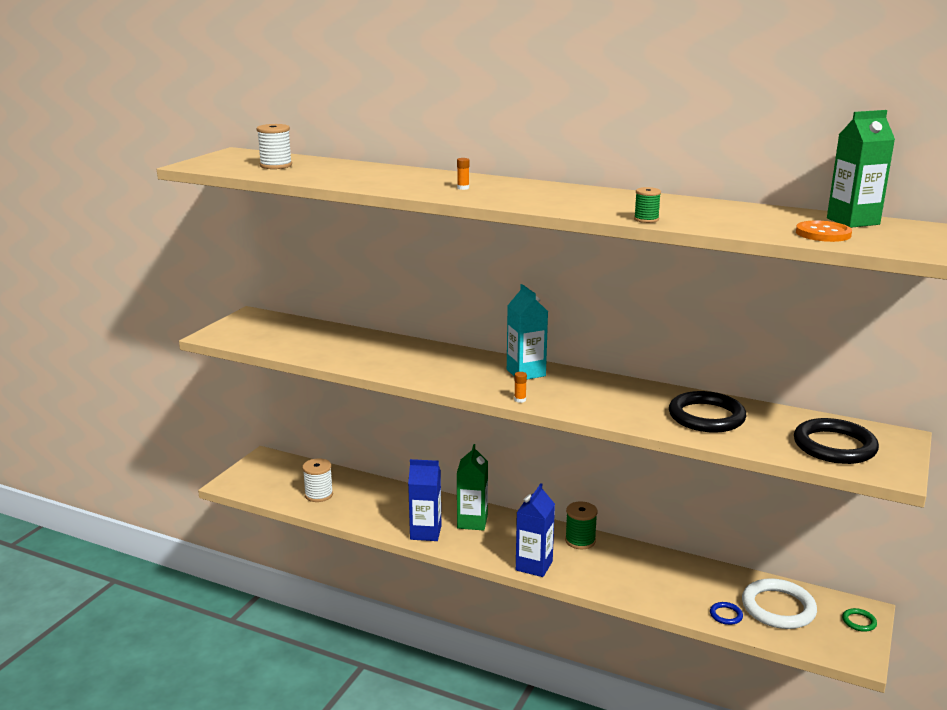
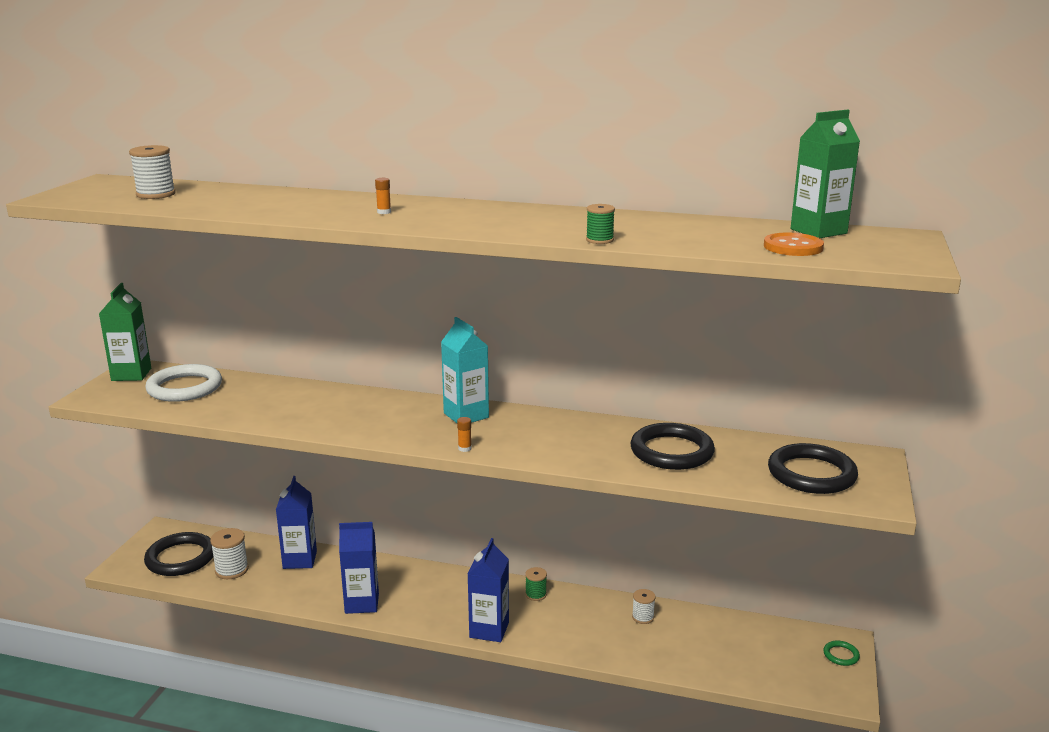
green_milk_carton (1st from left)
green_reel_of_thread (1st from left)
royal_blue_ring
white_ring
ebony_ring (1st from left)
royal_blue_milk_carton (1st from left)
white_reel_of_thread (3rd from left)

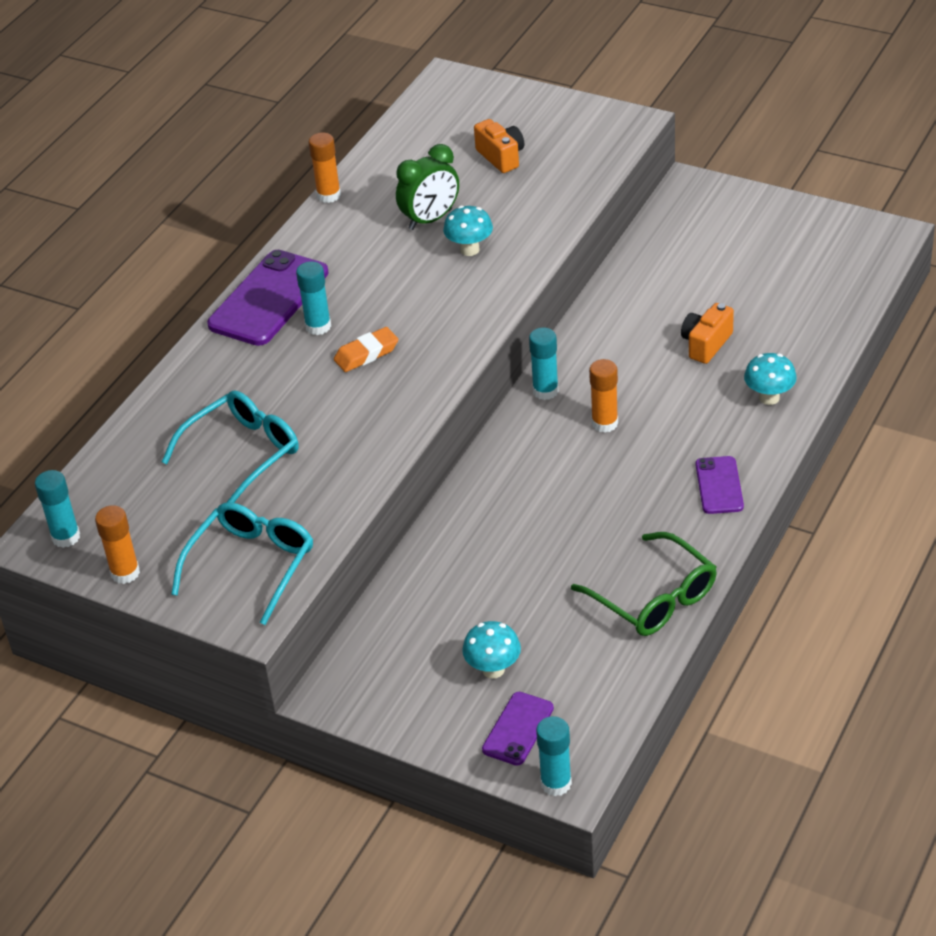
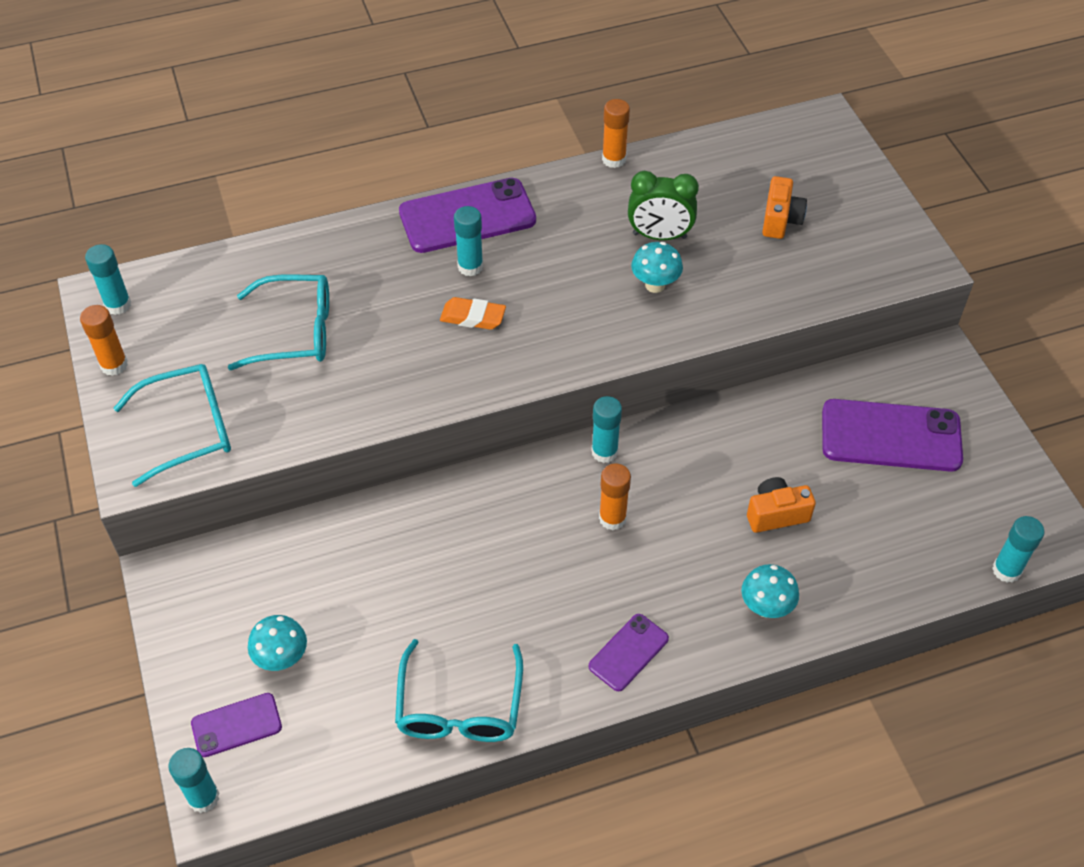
aqua_spectacles (3rd from left)
violet_phone (4th from left)
aqua_glue (5th from left)

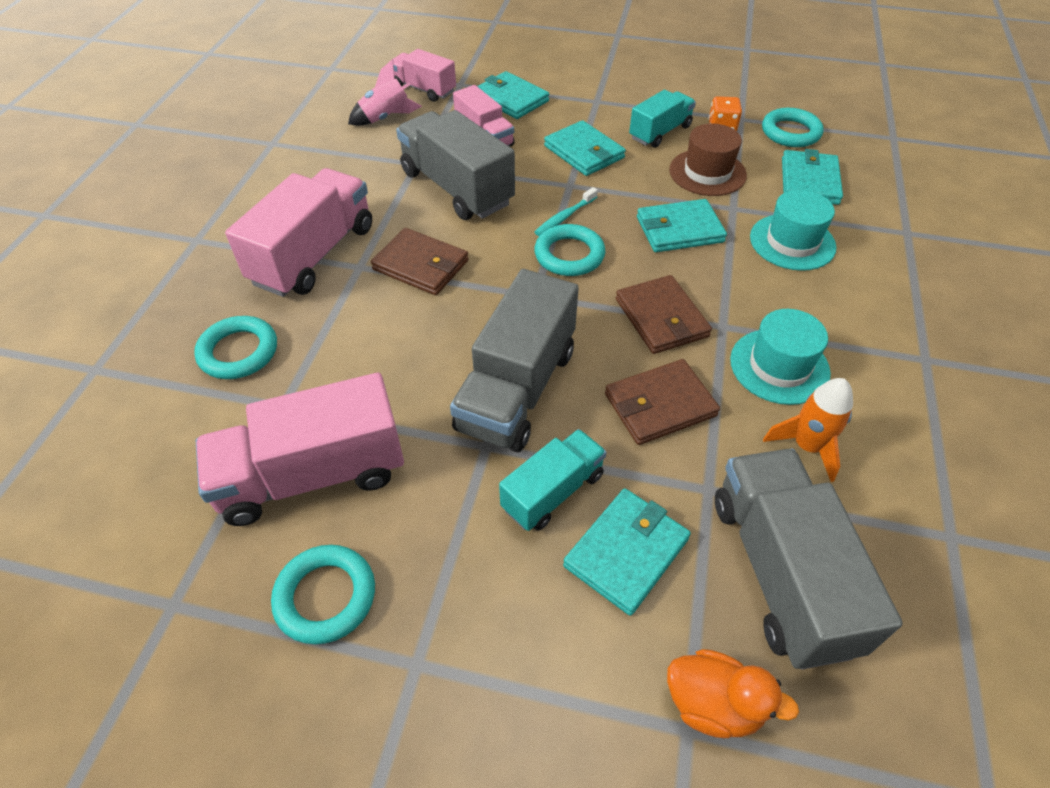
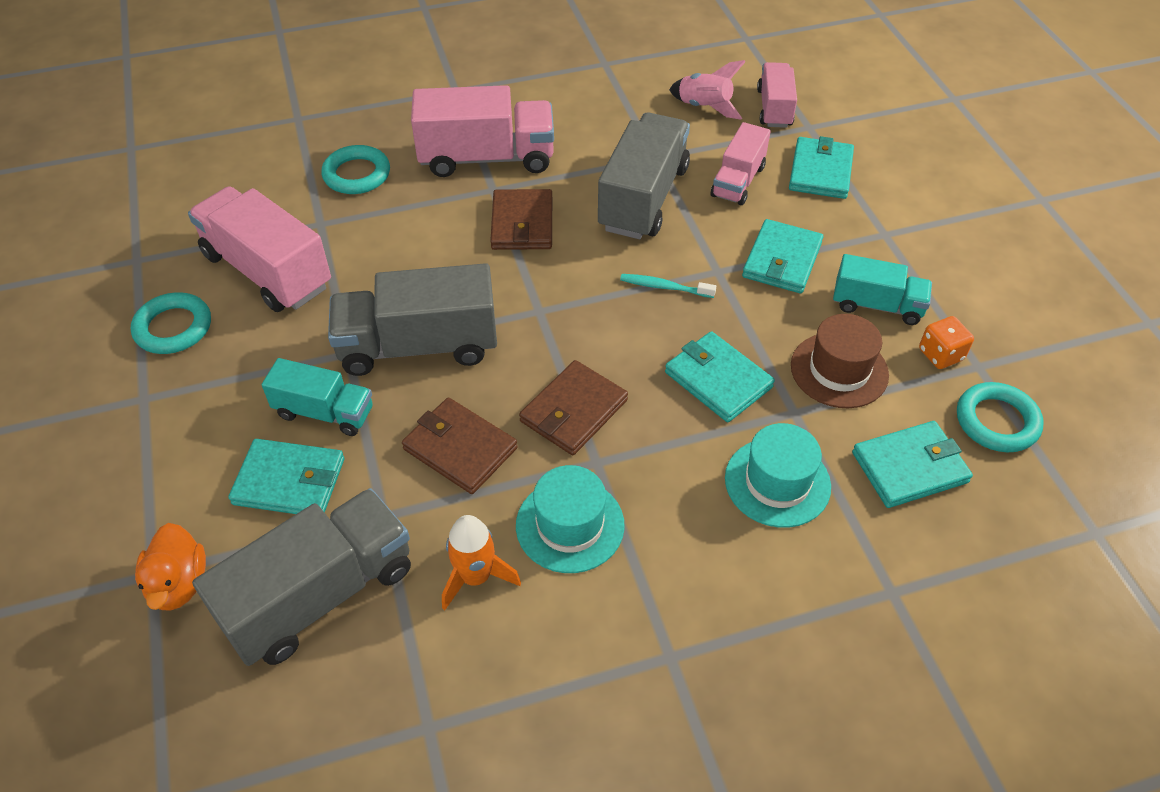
aqua_ring (3rd from left in the first image)

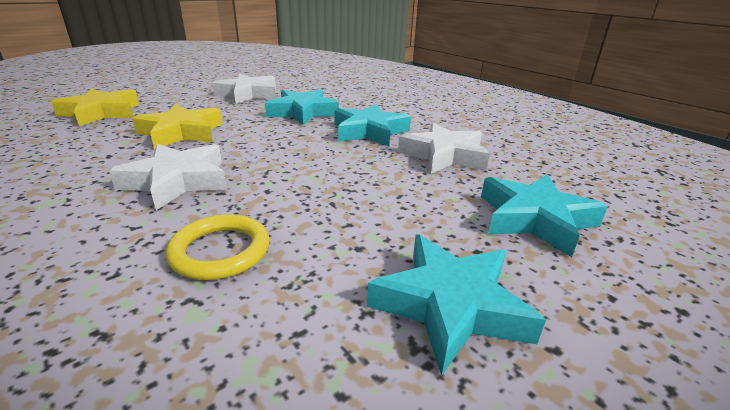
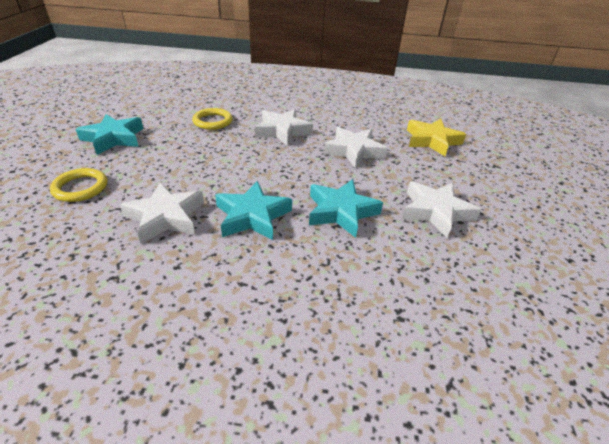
white_star_shape (3rd from left)
yellow_ring (1st from left)

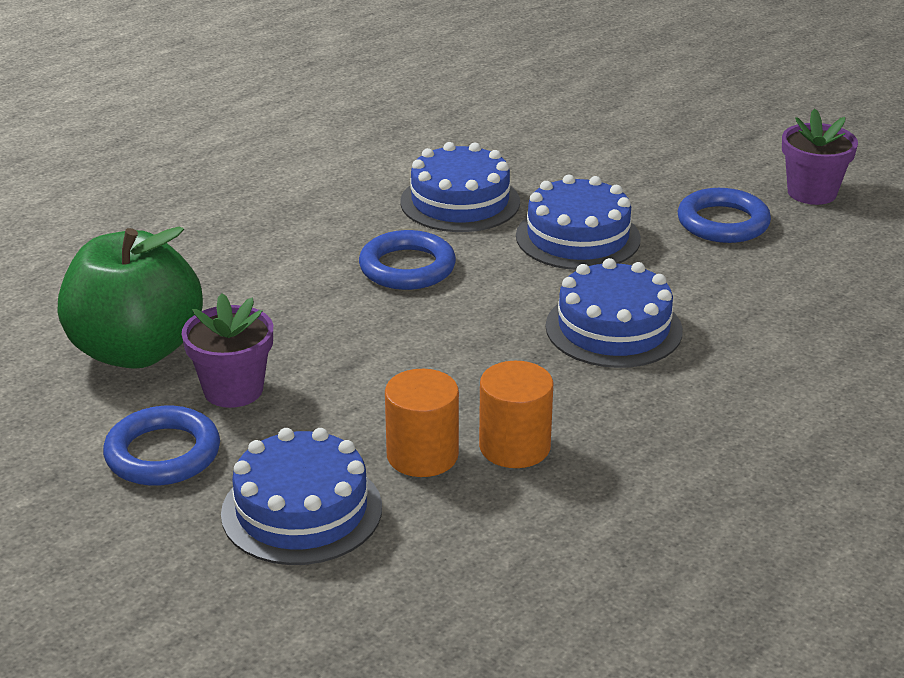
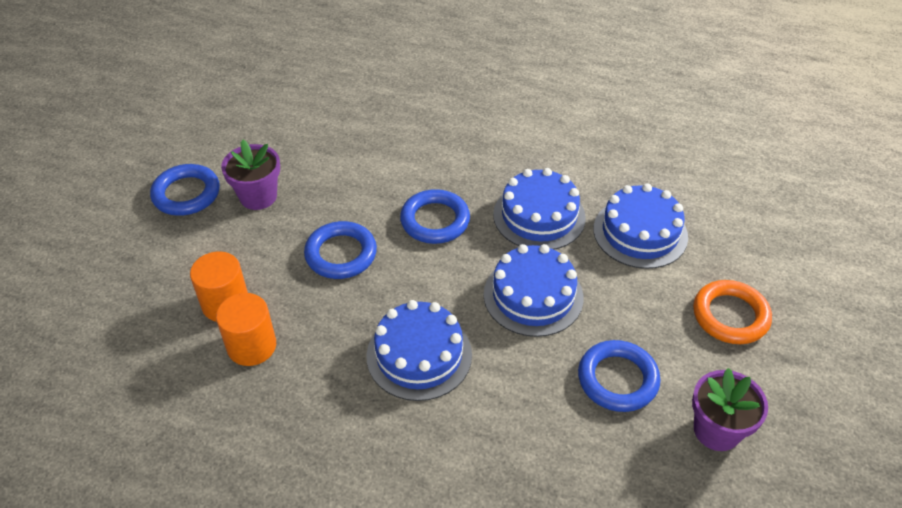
green_apple
royal_blue_layer_cake (4th from left)
royal_blue_ring (2nd from left)
bright_orange_ring

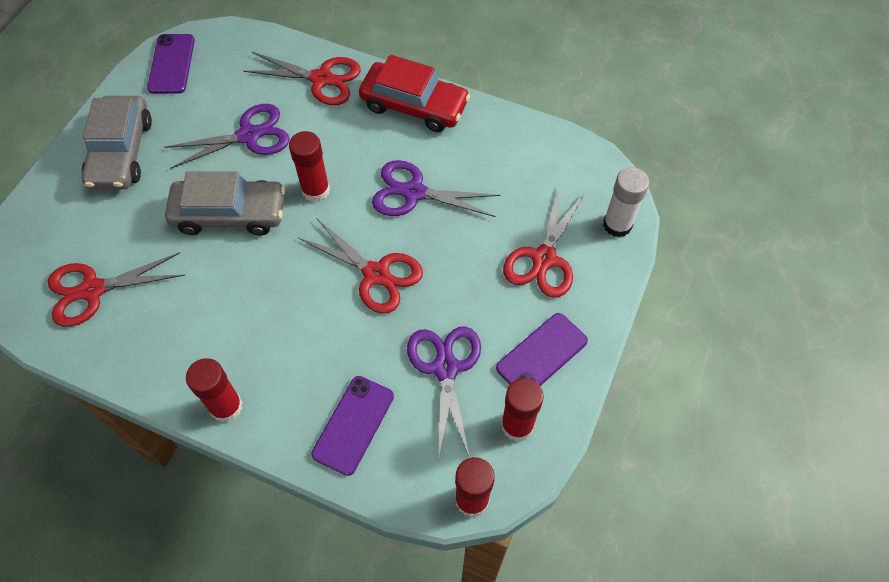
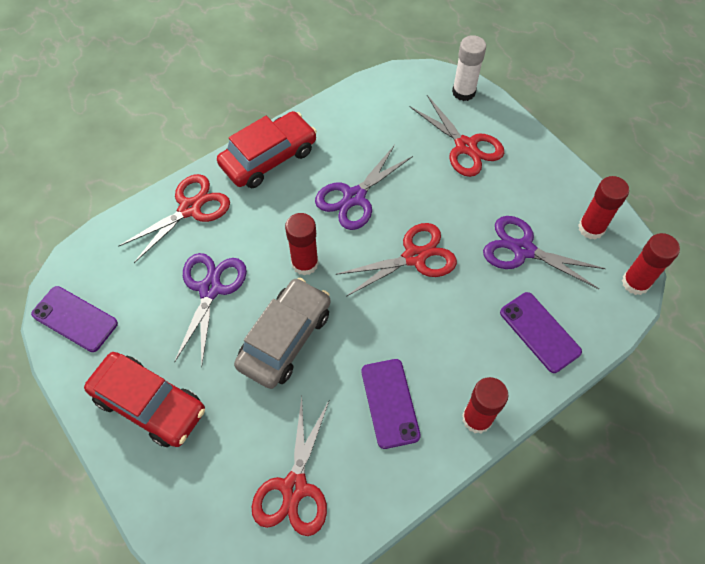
scarlet_car (1st from left)
violet_phone (2nd from left)

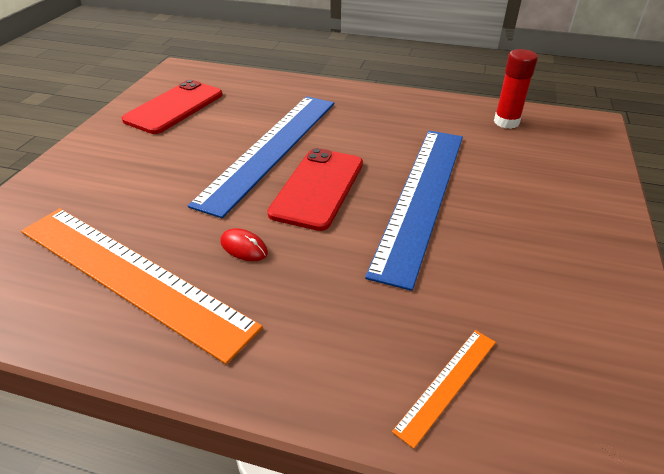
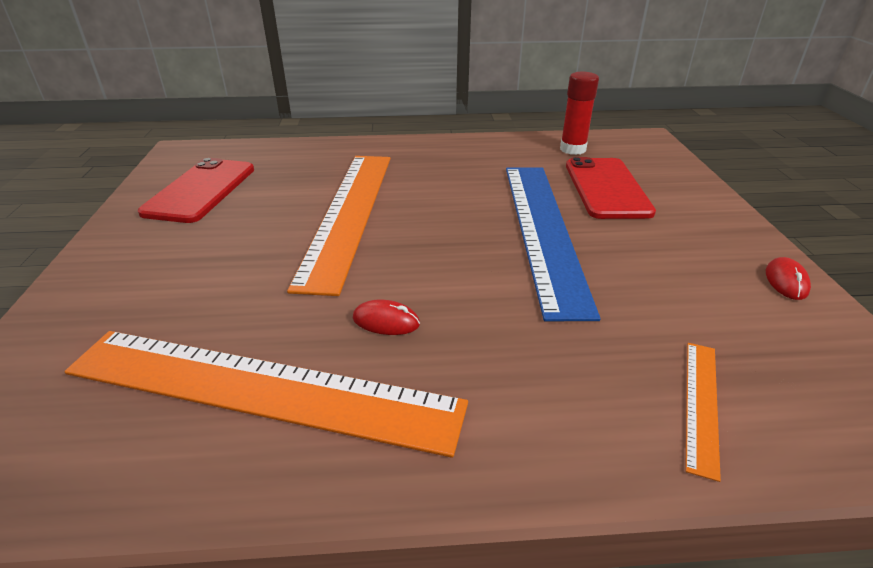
bright_orange_ruler (2nd from left)
scarlet_phone (2nd from left)
scarlet_computer_mouse (2nd from left)

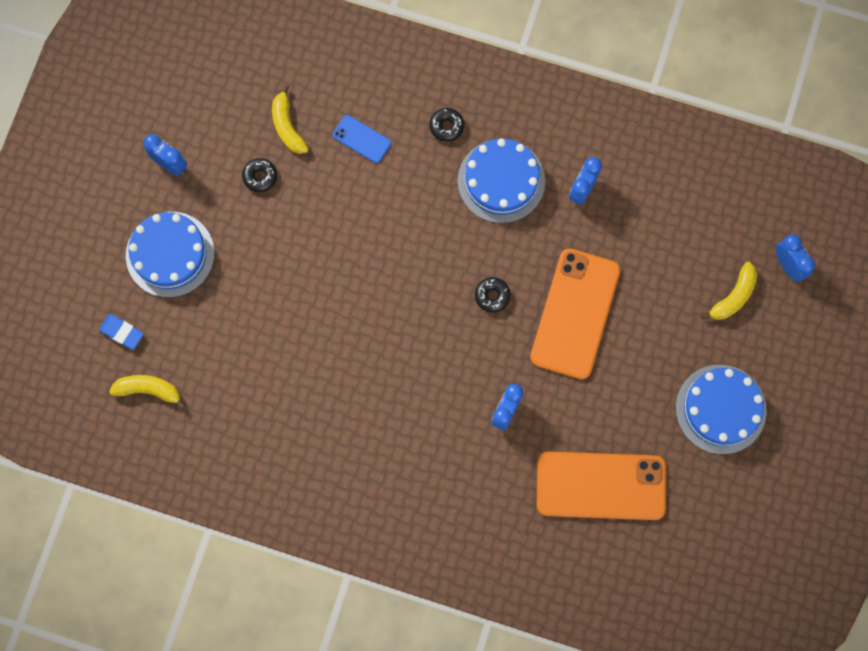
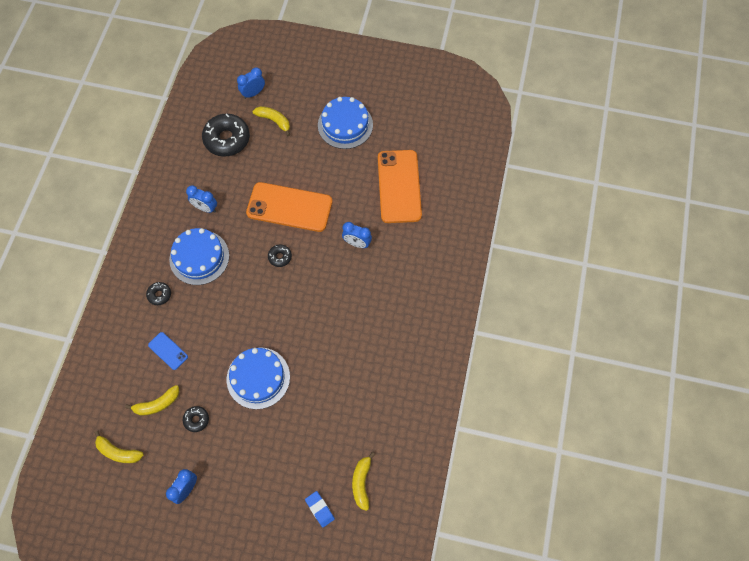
royal_blue_pencil_eraser
royal_blue_layer_cake (2nd from left)
royal_blue_phone
yellow_banana (1st from left)
ebony_donut (3rd from left)

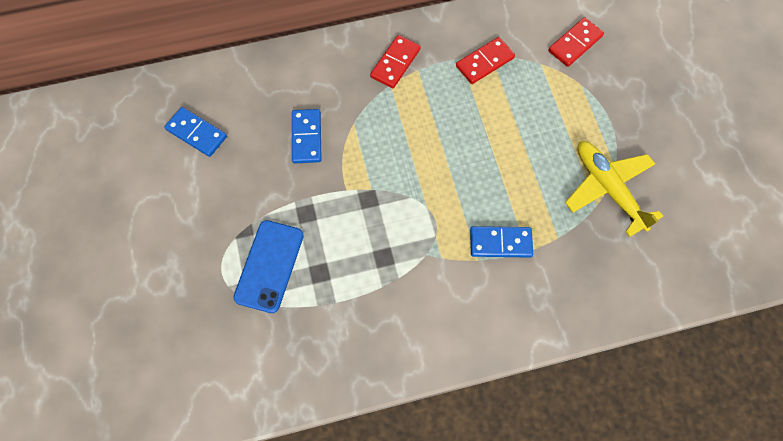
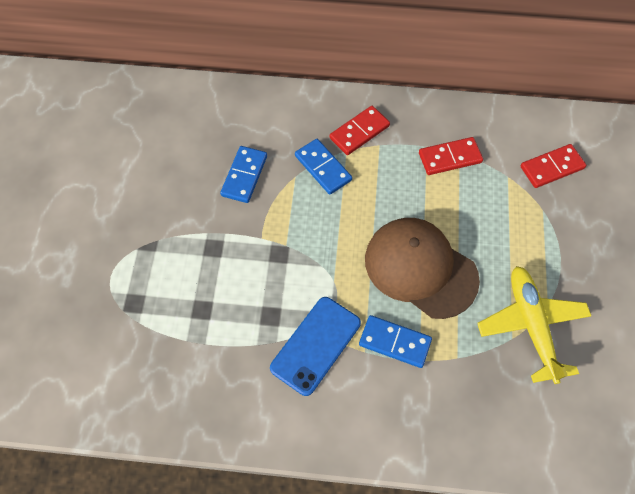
royal_blue_domino_piece (2nd from left)
royal_blue_phone
dark_brown_baseball_cap

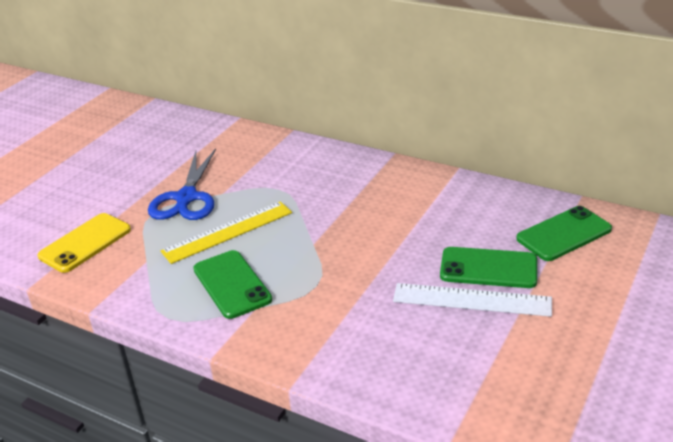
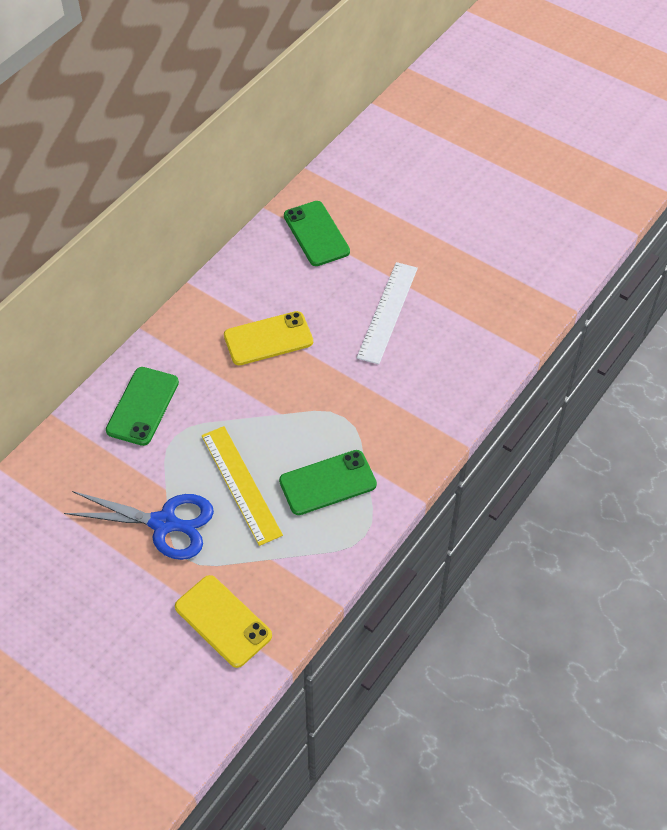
green_phone (1st from left)
yellow_phone (2nd from left)

